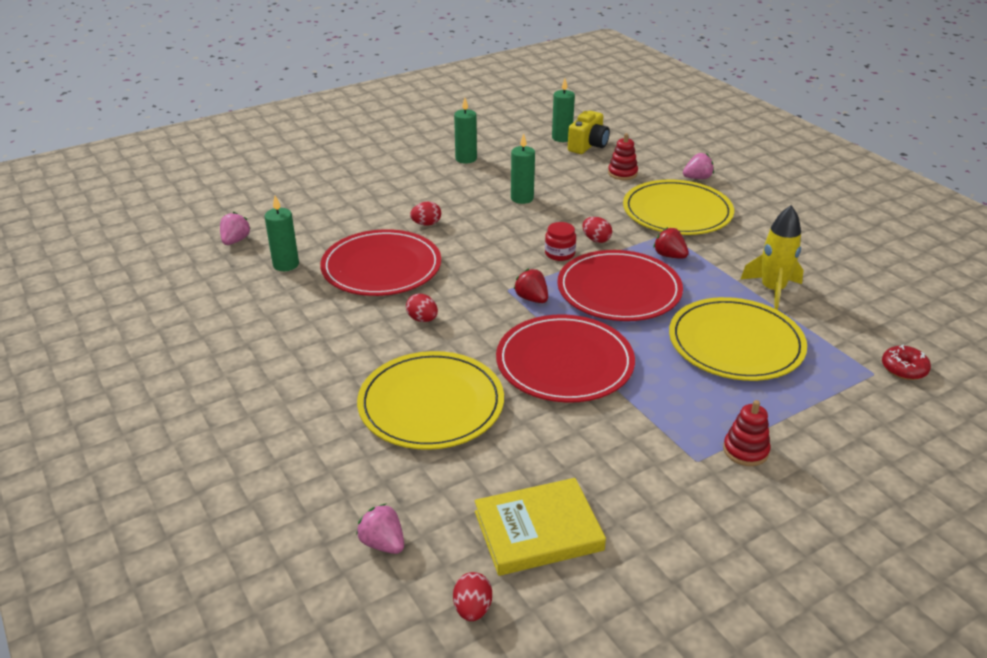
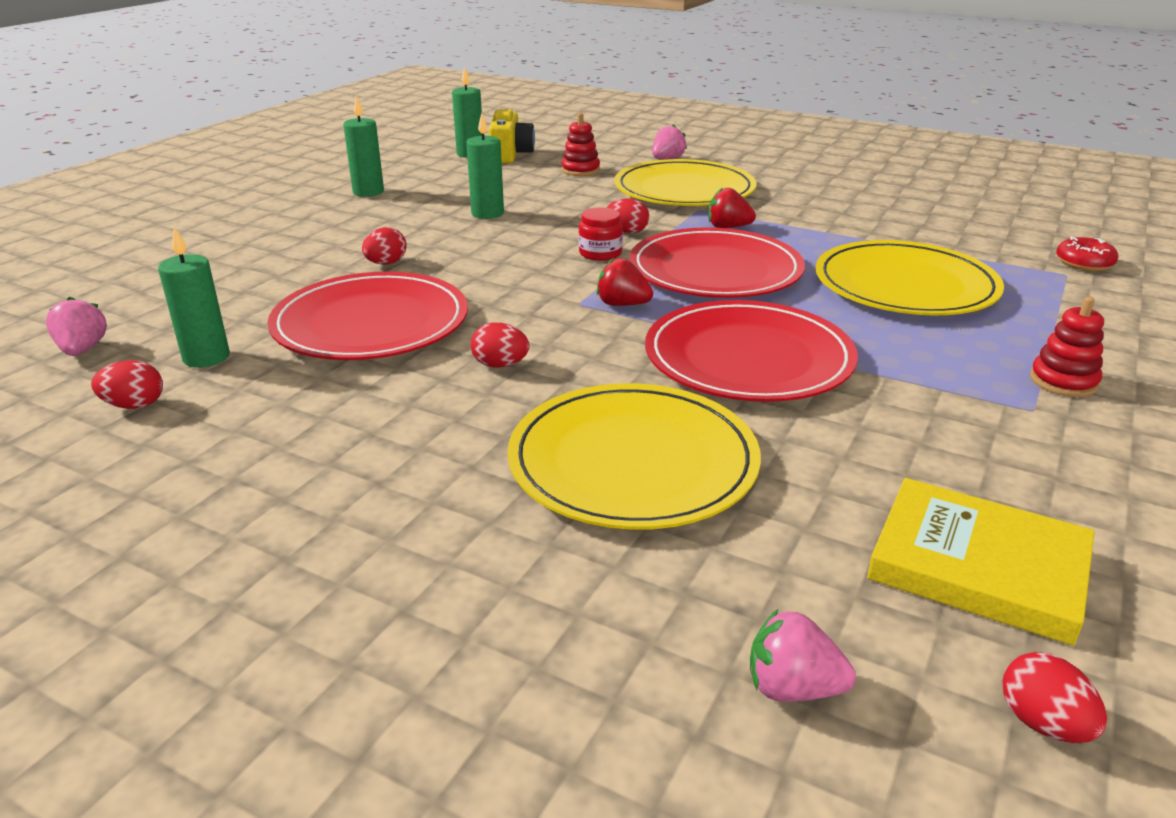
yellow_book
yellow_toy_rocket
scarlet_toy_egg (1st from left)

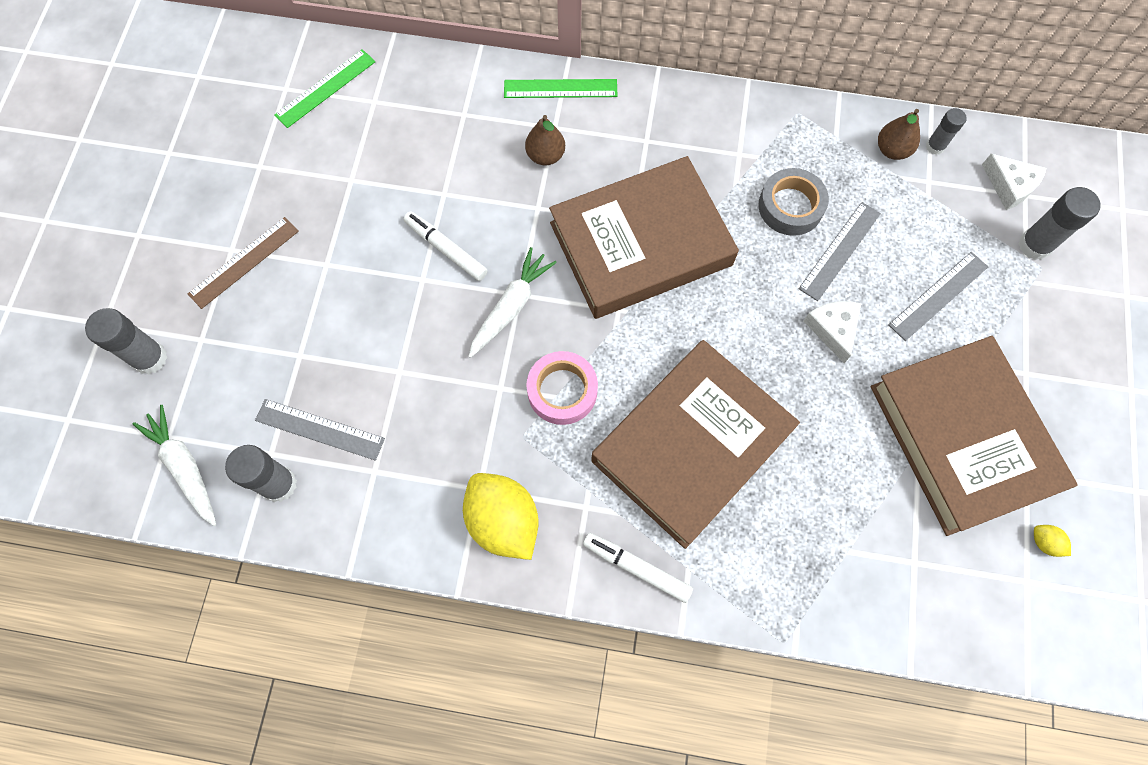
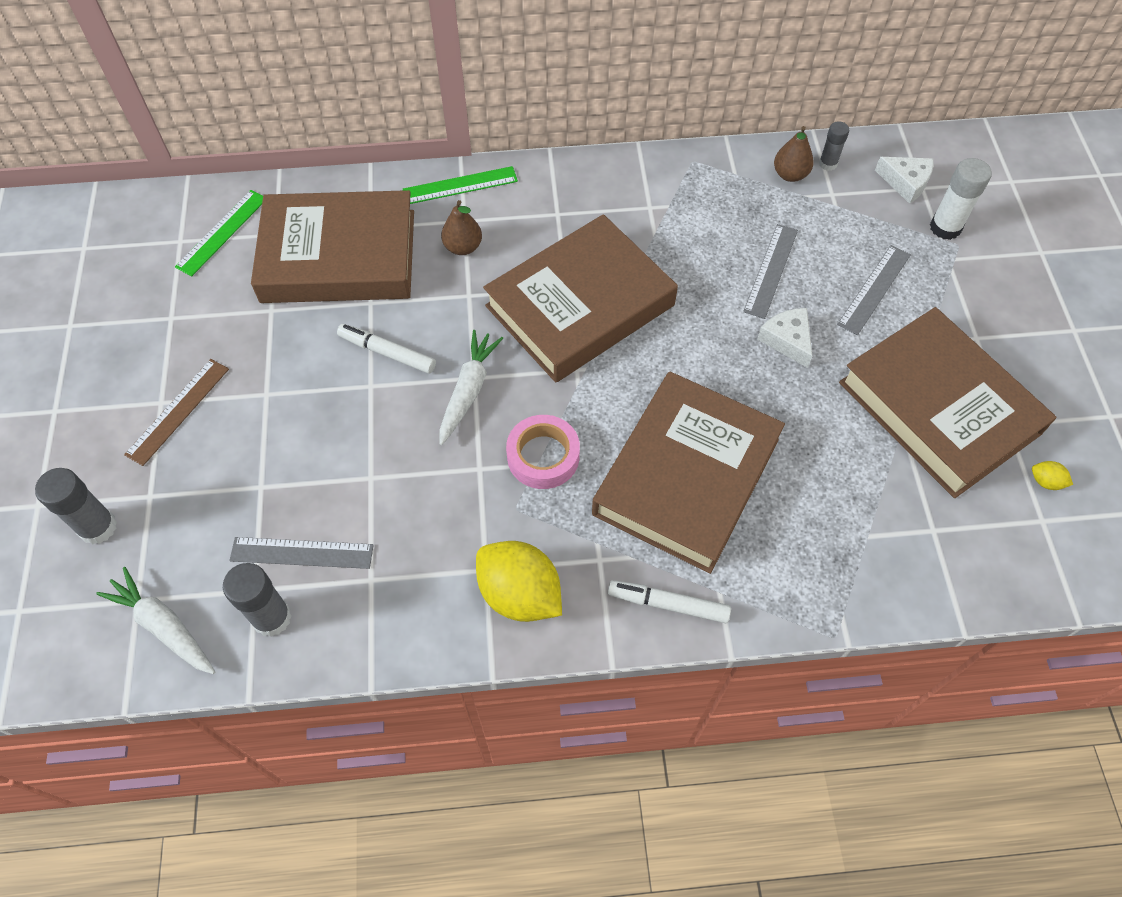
grey_roll_of_tape
white_glue
dark_brown_book (1st from left)

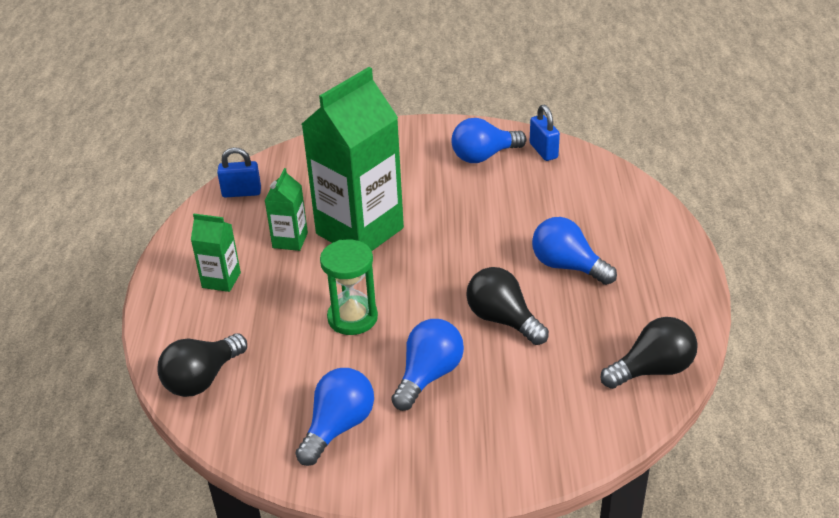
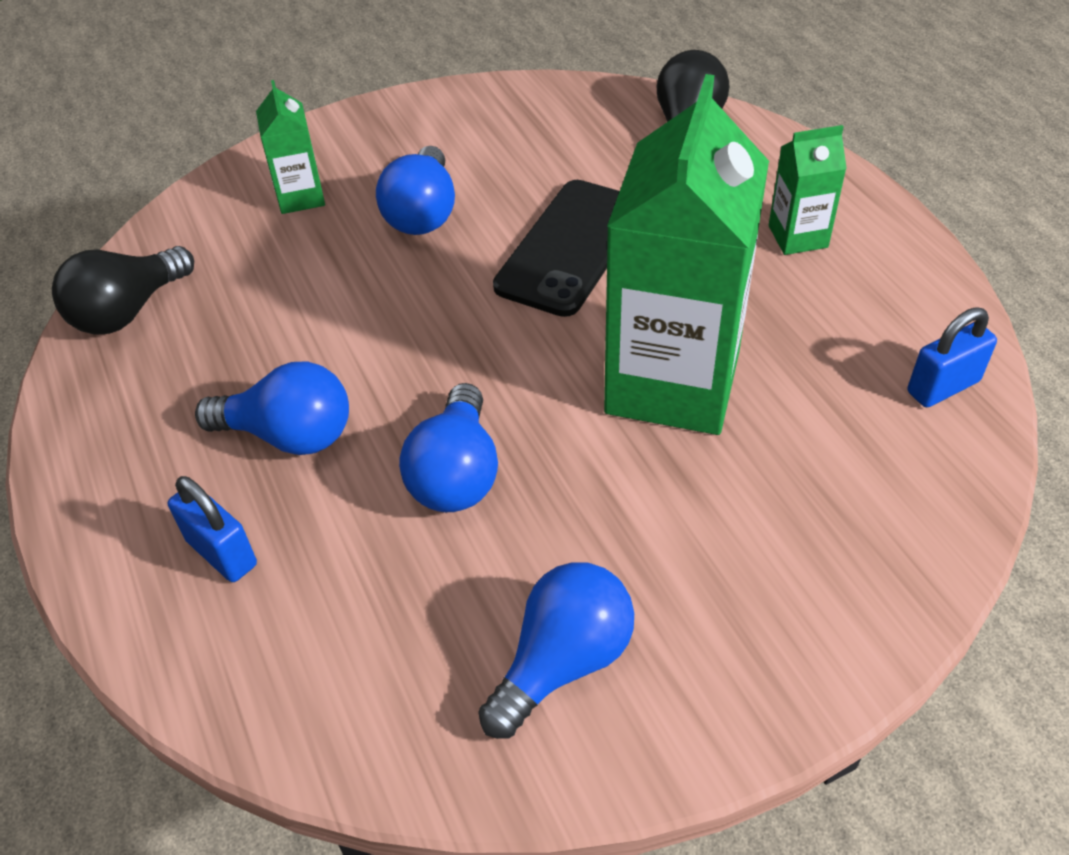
green_milk_carton (1st from left)
royal_blue_light_bulb (3rd from left)
ebony_phone
ebony_light_bulb (2nd from left in the first image)
royal_blue_padlock (1st from left)

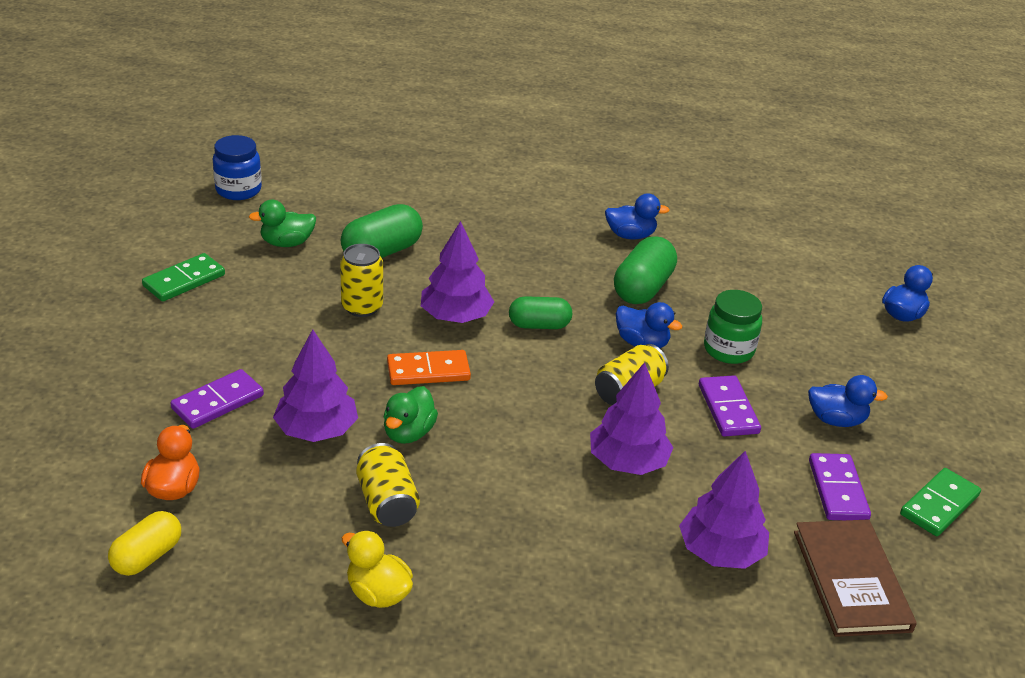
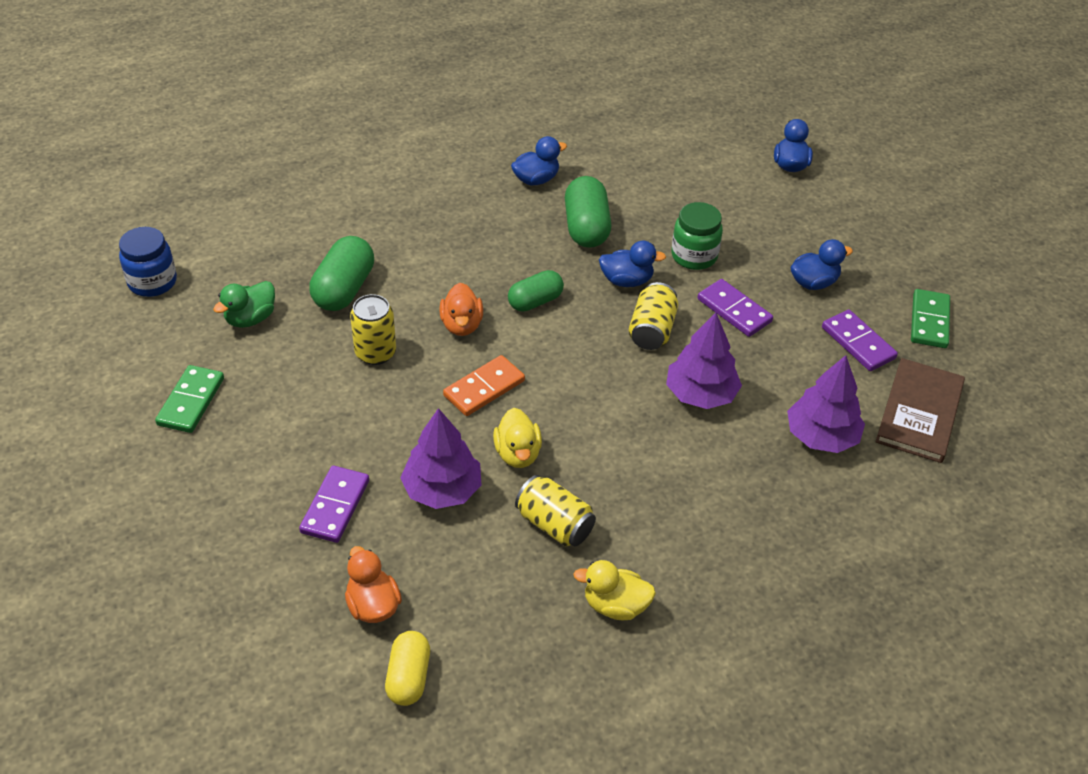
yellow_toy_duck (1st from left)
bright_orange_toy_duck (2nd from left)
dark_brown_book

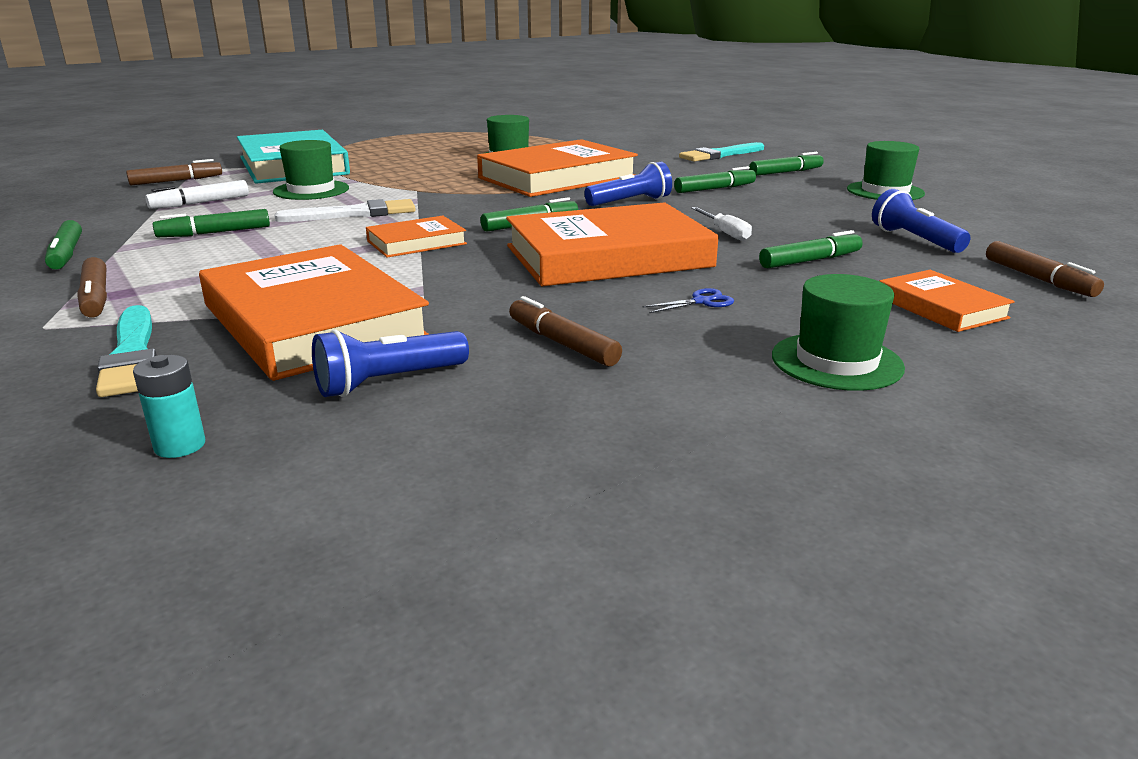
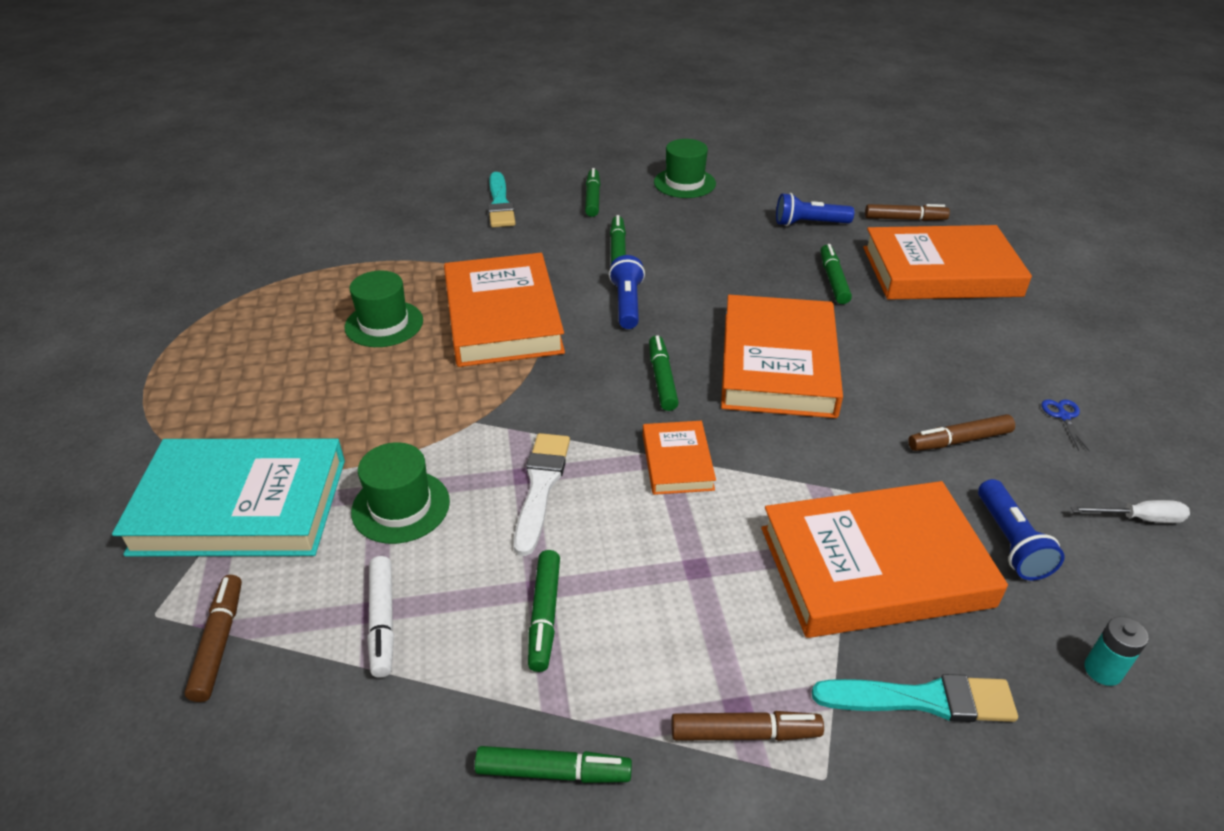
royal_blue_shears
white_screwdriver
green_top_hat (3rd from left in the first image)
bright_orange_book (5th from left)

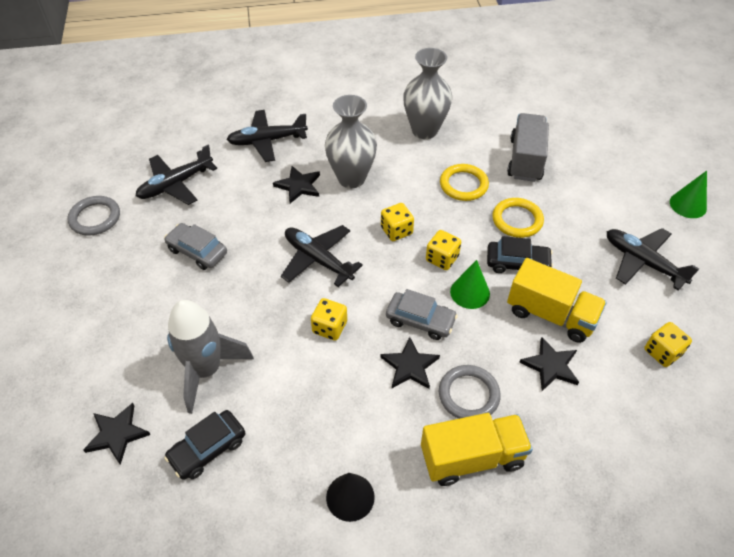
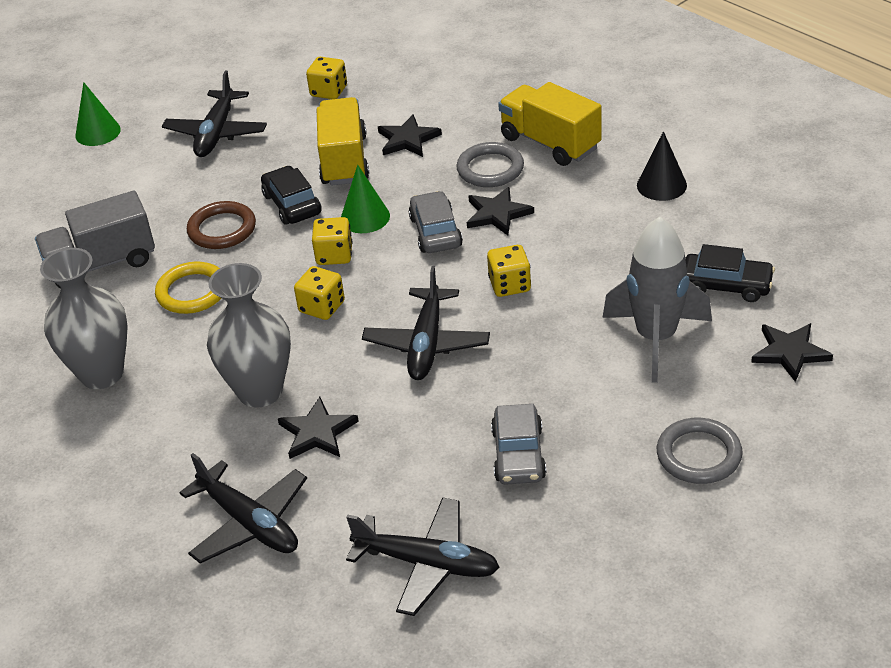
grey_ring (2nd from left)
dark_brown_ring

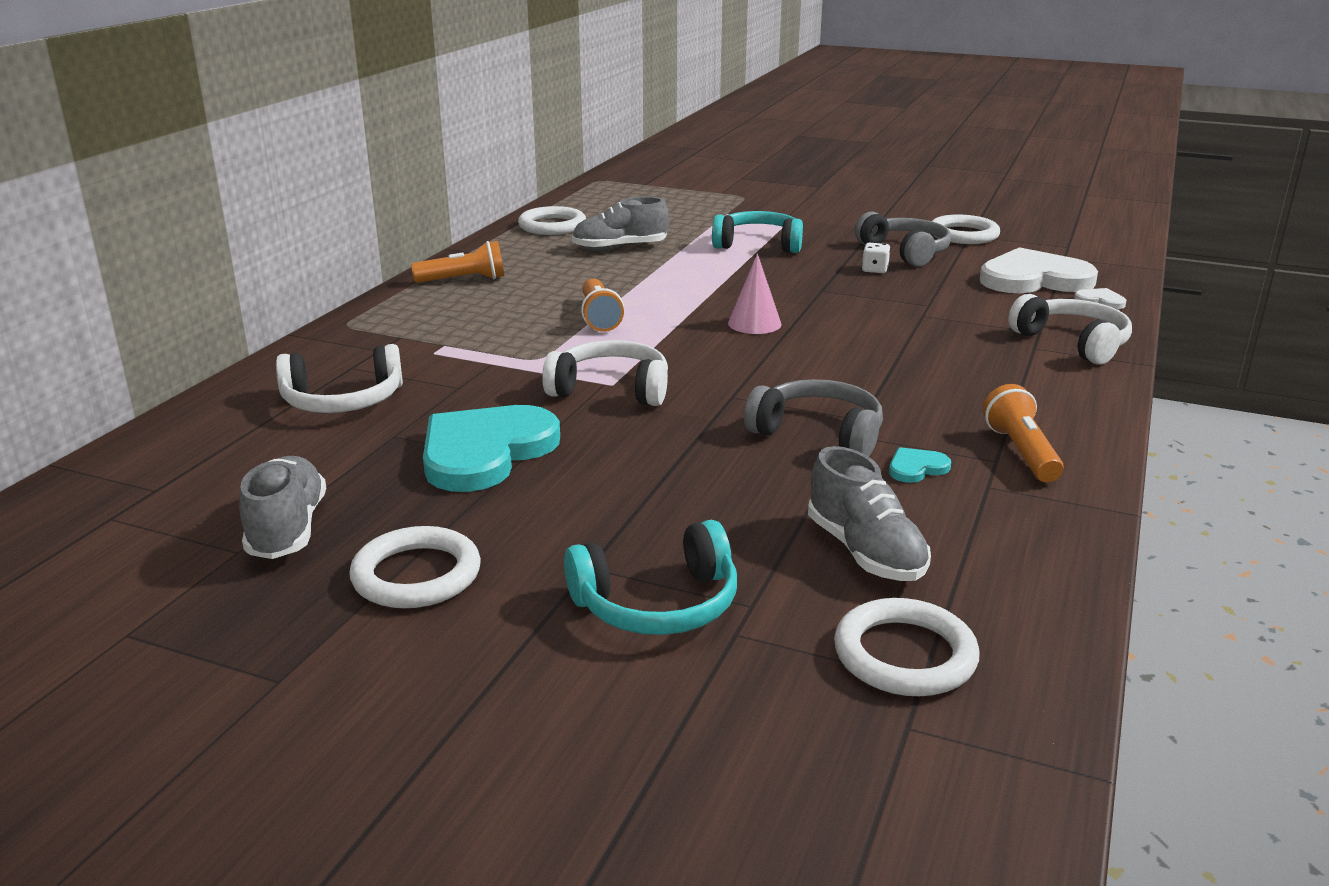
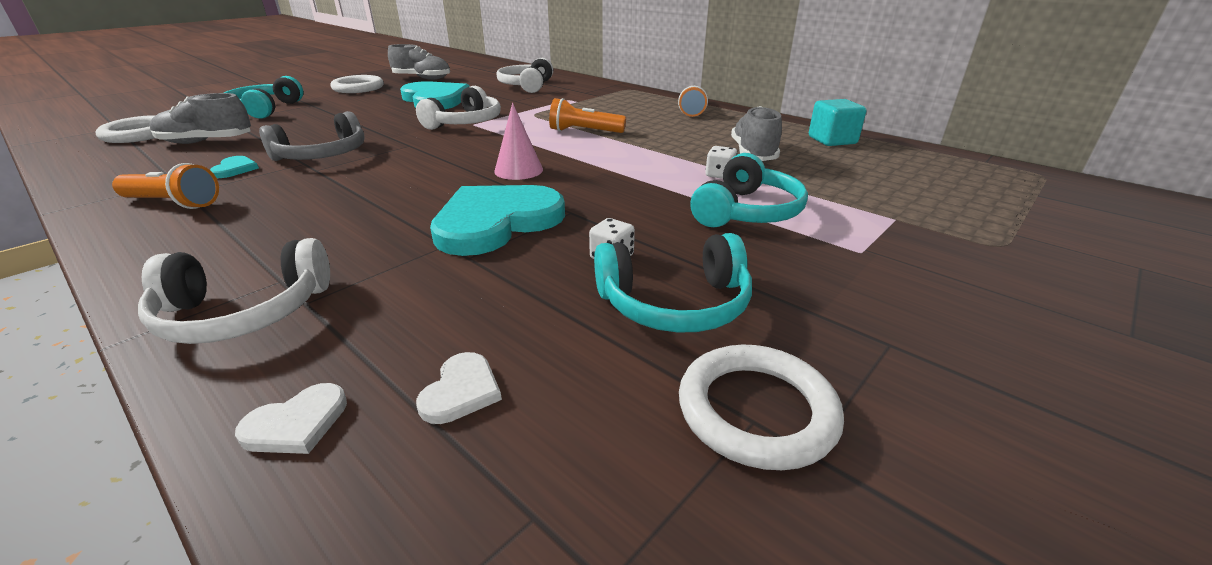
aqua_cube
aqua_over-ear_headphones (2nd from left)
white_heart (2nd from left)
aqua_heart (3rd from left)
white_dice (2nd from left)

